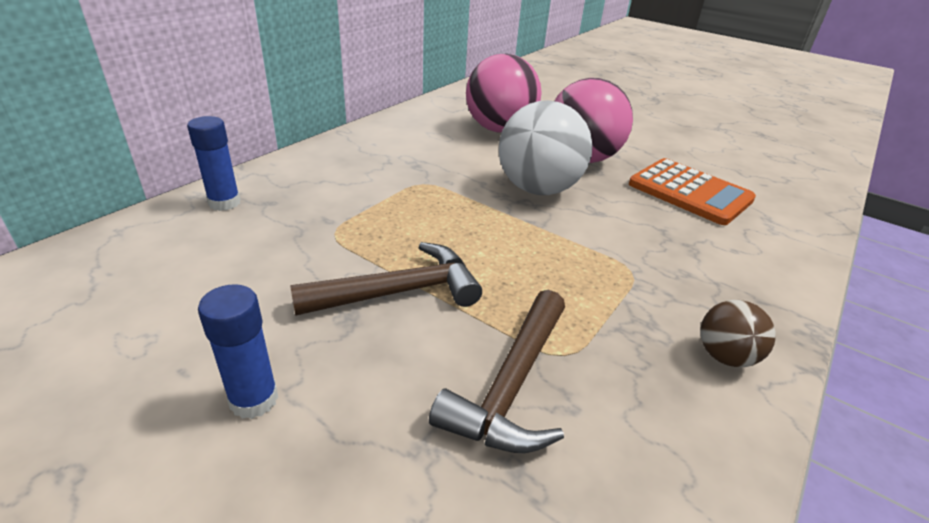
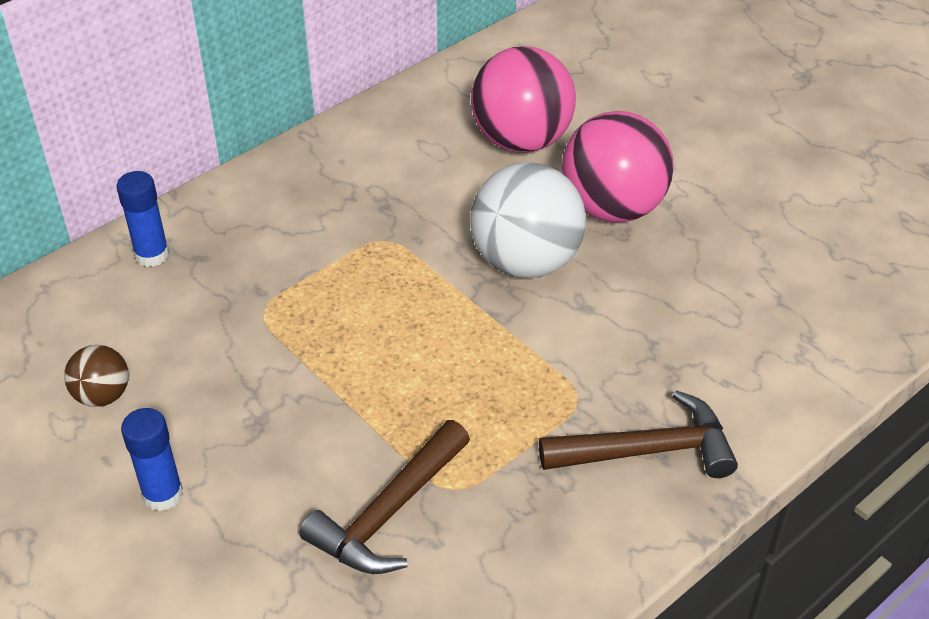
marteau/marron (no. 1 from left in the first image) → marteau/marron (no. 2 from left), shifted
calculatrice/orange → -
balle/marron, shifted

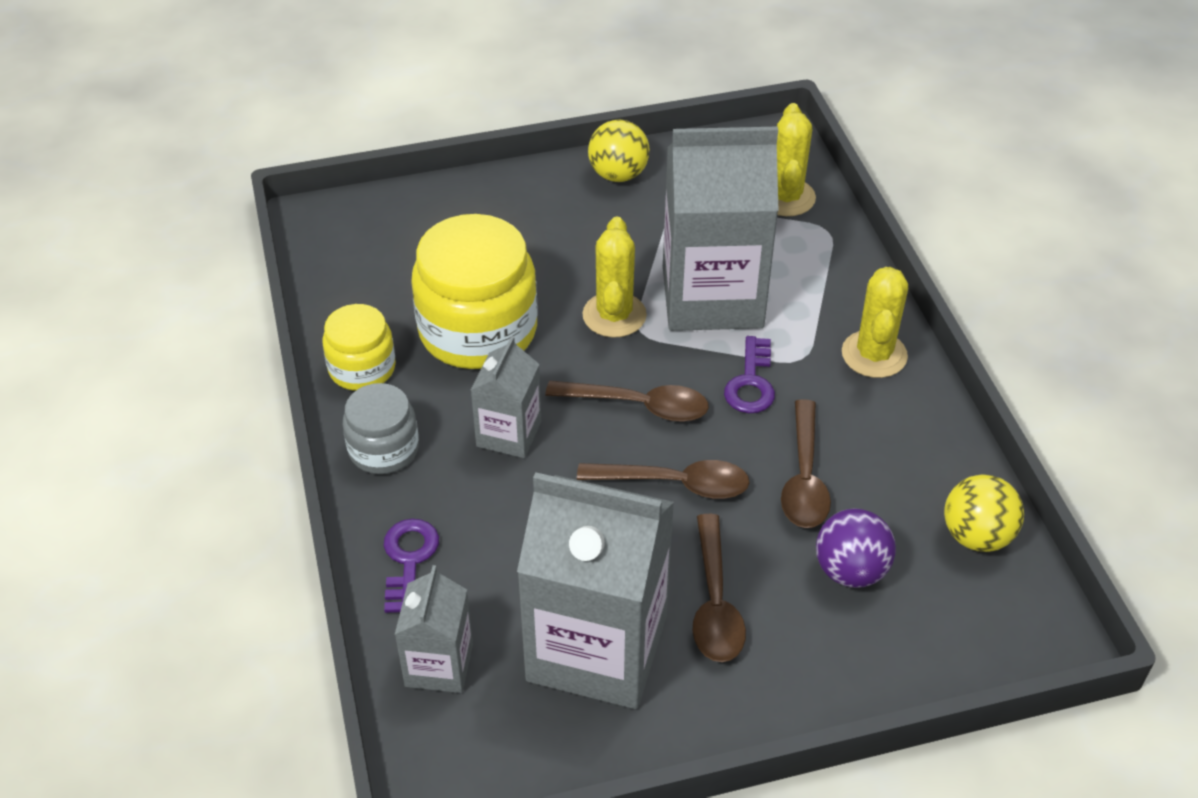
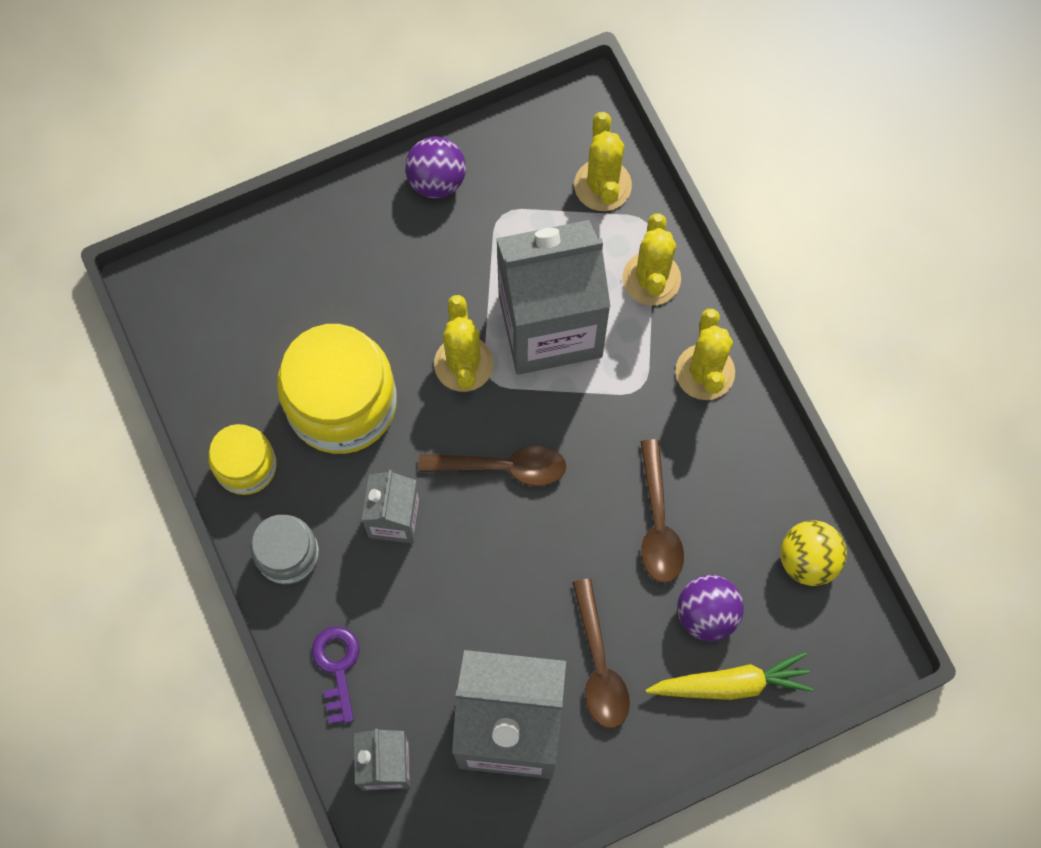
cuillère/marron (no. 2 from left) → -
balle/jaune (no. 1 from left) → balle/violet (no. 1 from left)
clé/violet (no. 2 from left) → -
- → cactus/jaune (no. 3 from left)
- → carotte/jaune

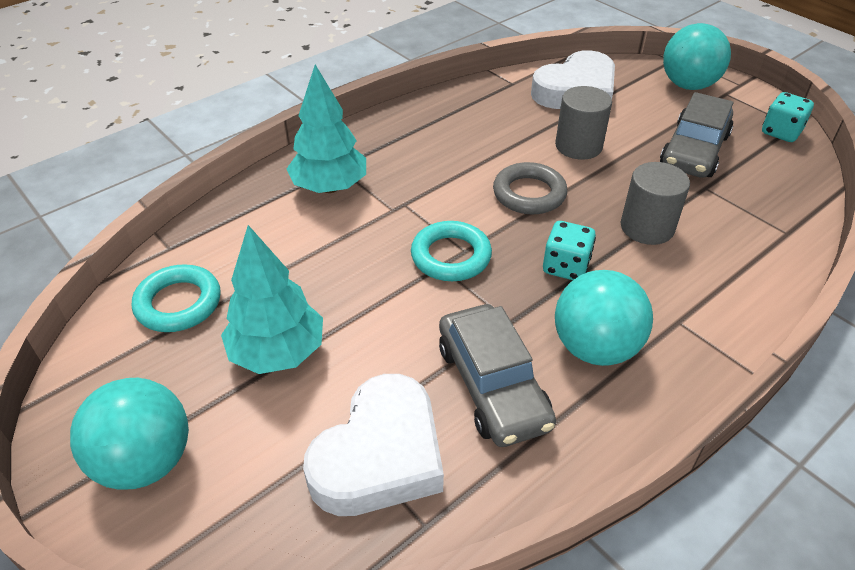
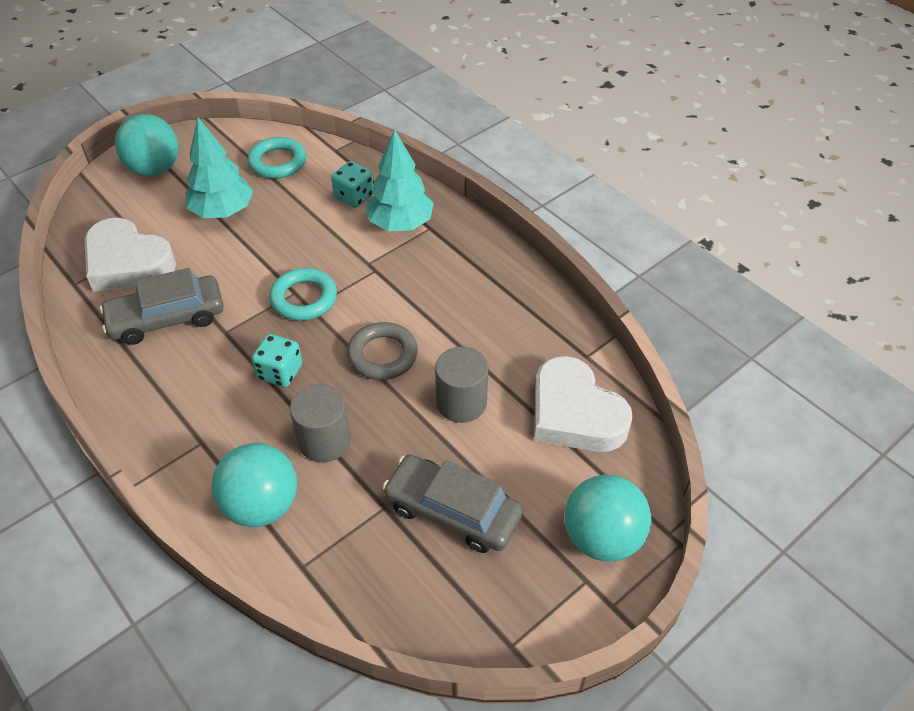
balle/turquoise (no. 2 from left), shifted
dé/turquoise (no. 2 from left), shifted

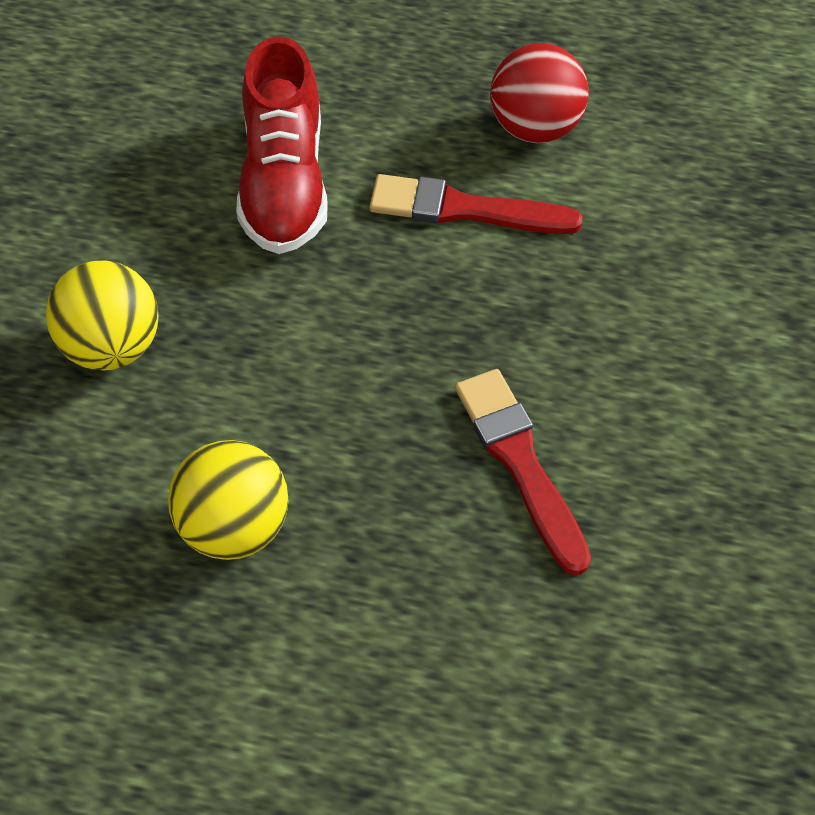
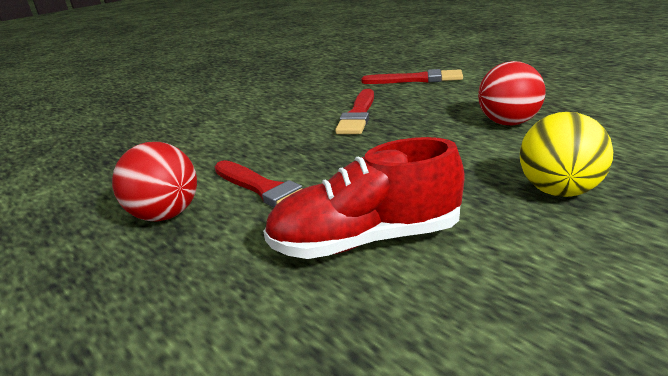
balle/jaune (no. 2 from left) → balle/rouge (no. 2 from left)
chaussure/rouge, 135 degrees counterclockwise
- → pinceau/rouge (no. 3 from left)

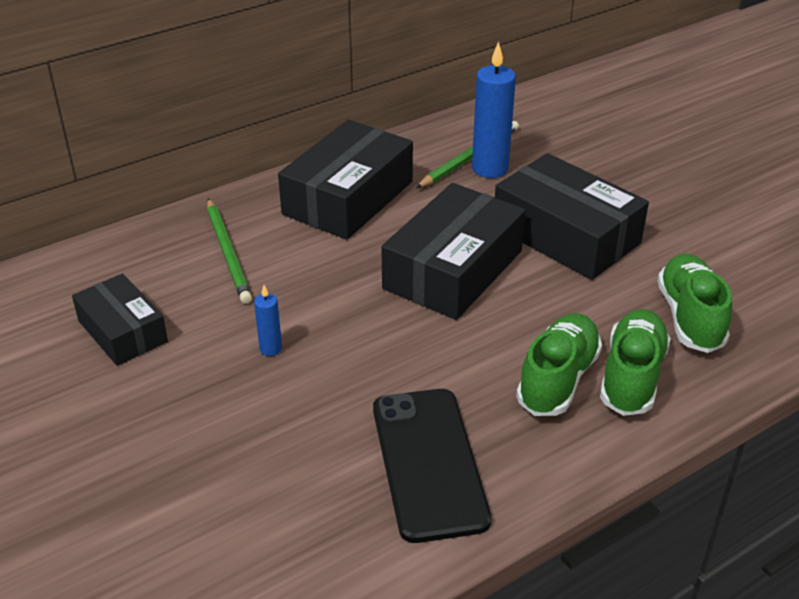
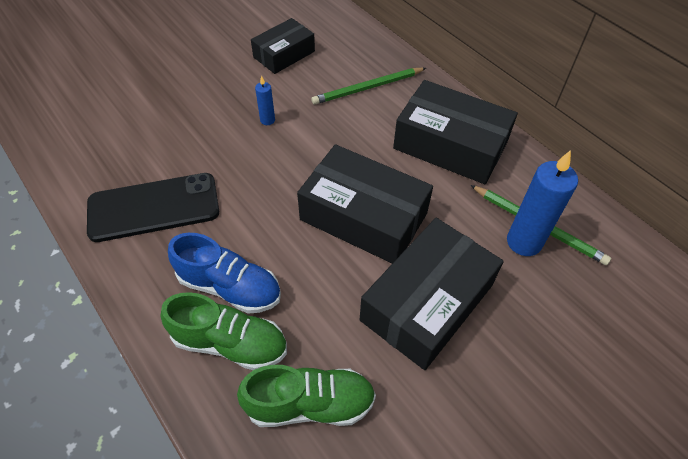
chaussure/vert (no. 1 from left) → chaussure/bleu

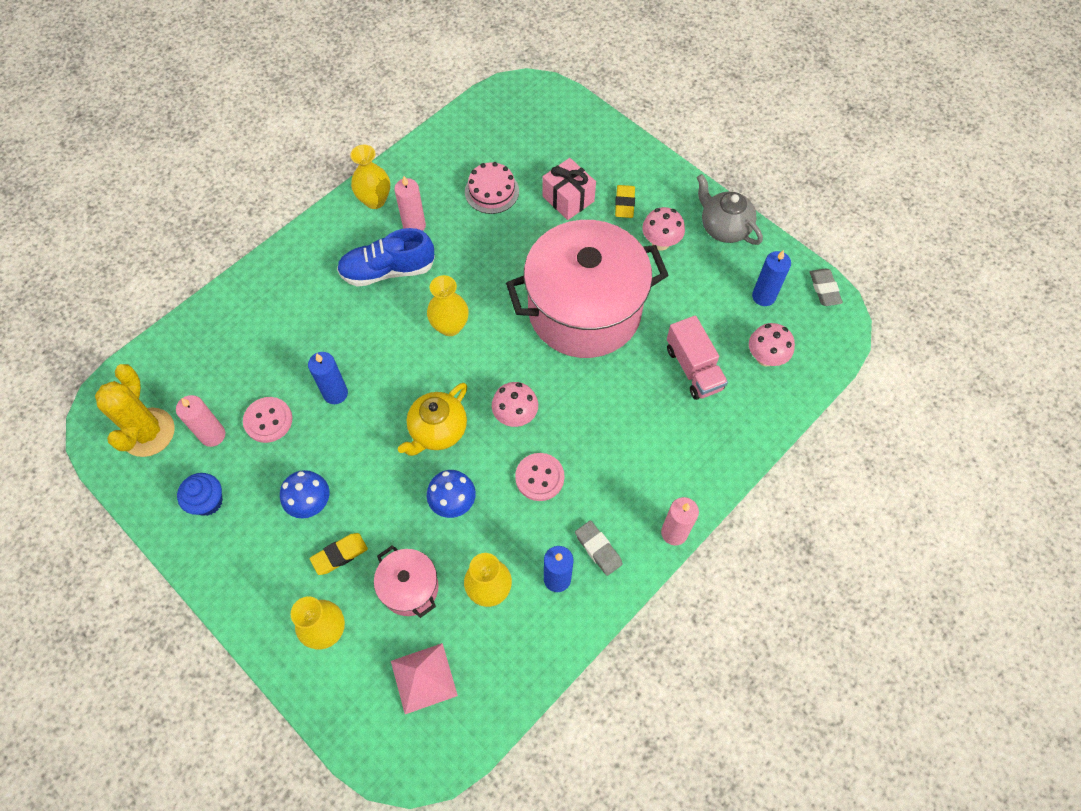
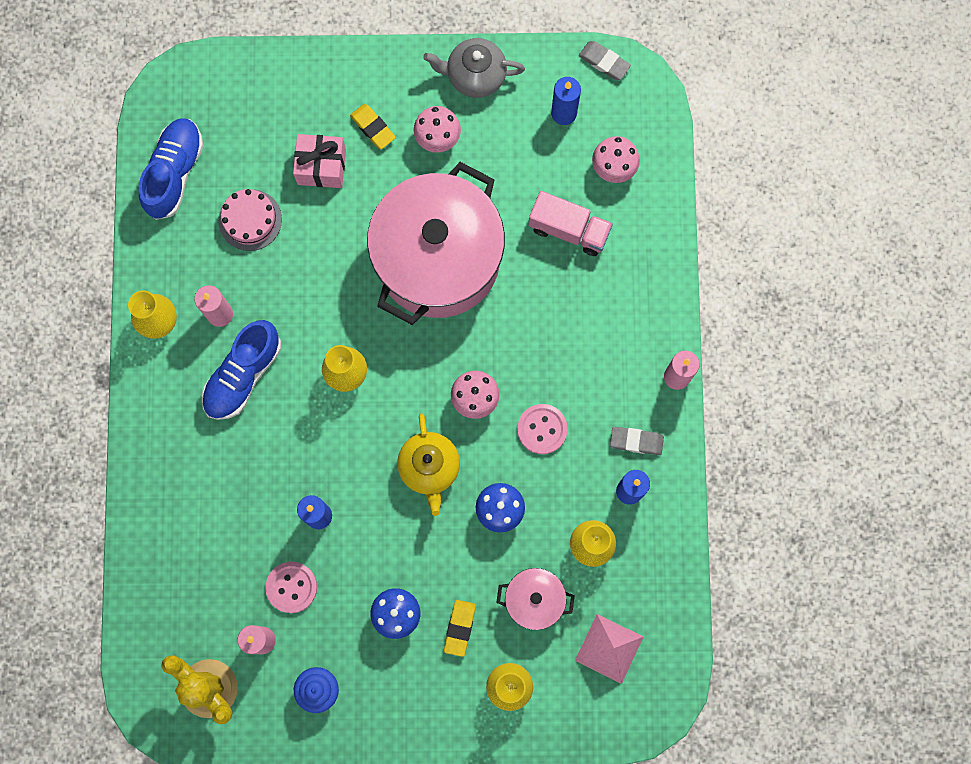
- → chaussure/bleu (no. 1 from left)

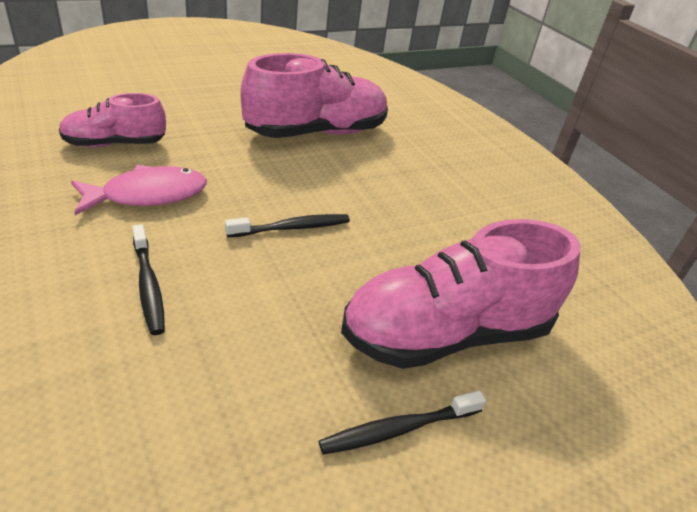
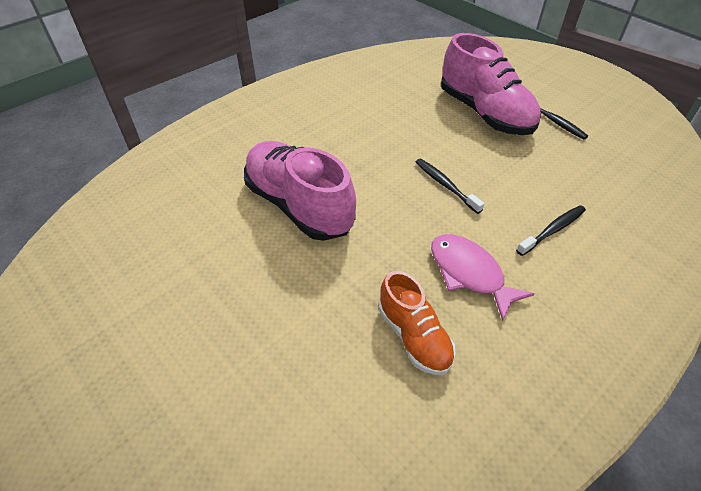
chaussure/rose (no. 1 from left) → chaussure/orange

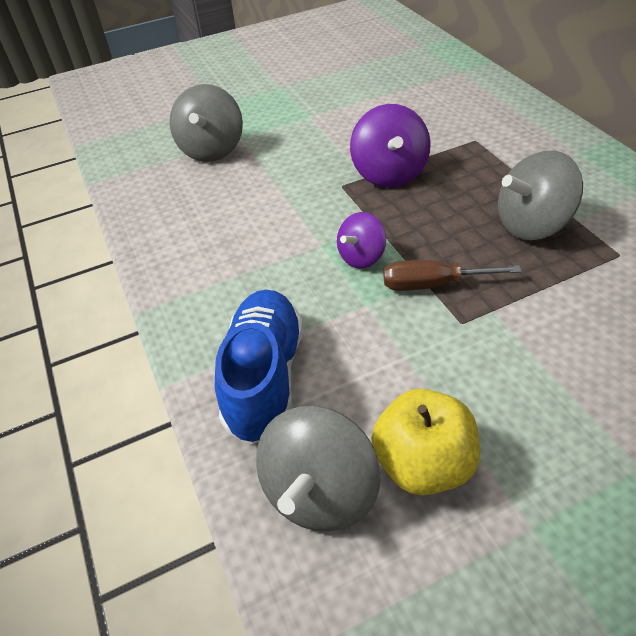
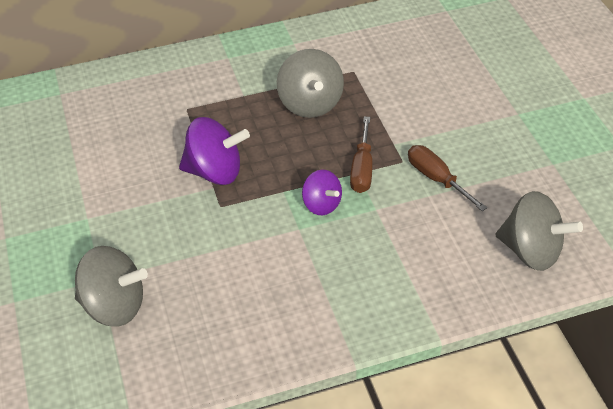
chaussure/bleu → -
pomme/jaune → -
- → tournevis/marron (no. 2 from left)

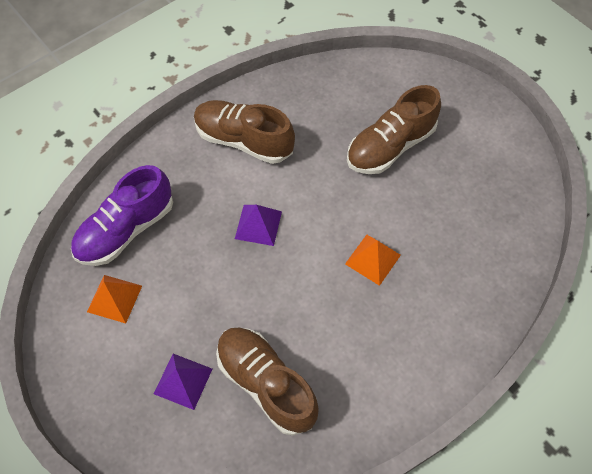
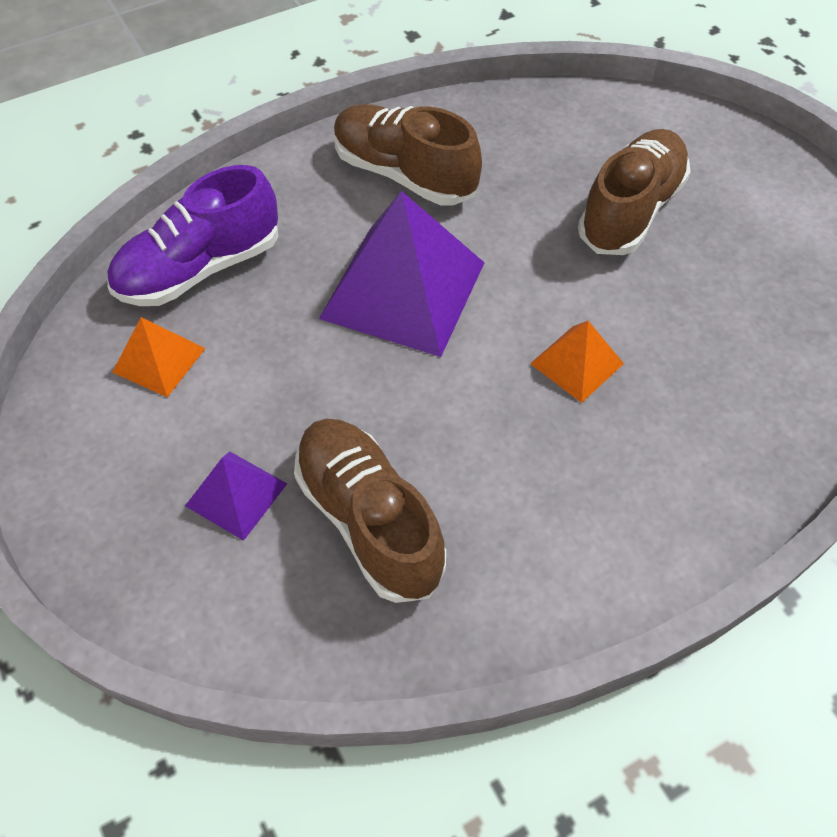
pyramide/violet (no. 2 from left), x2.03
chaussure/marron (no. 3 from left), 150 degrees clockwise

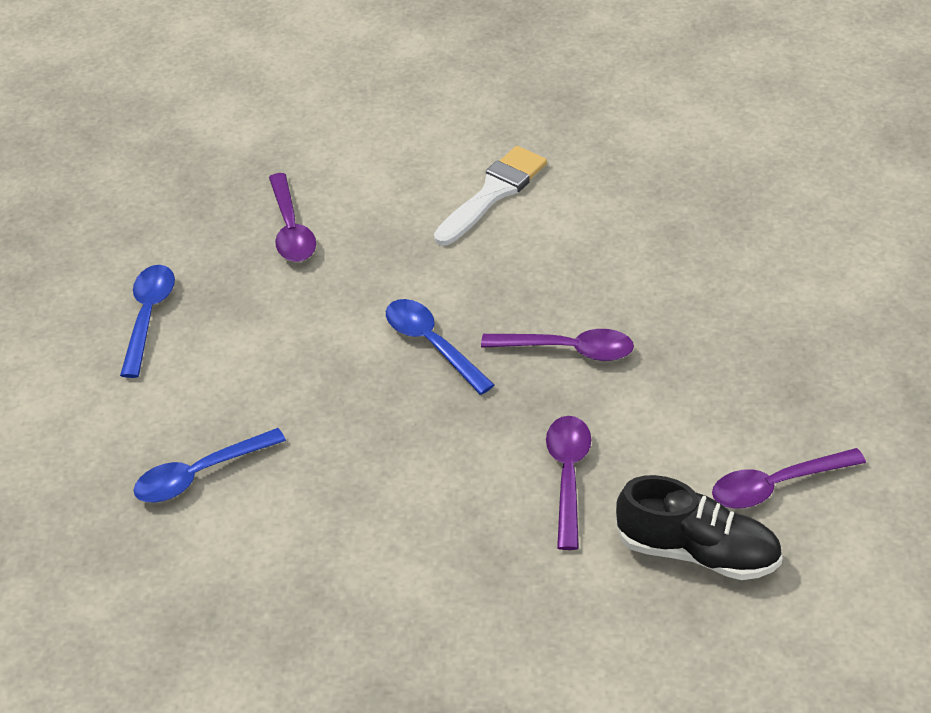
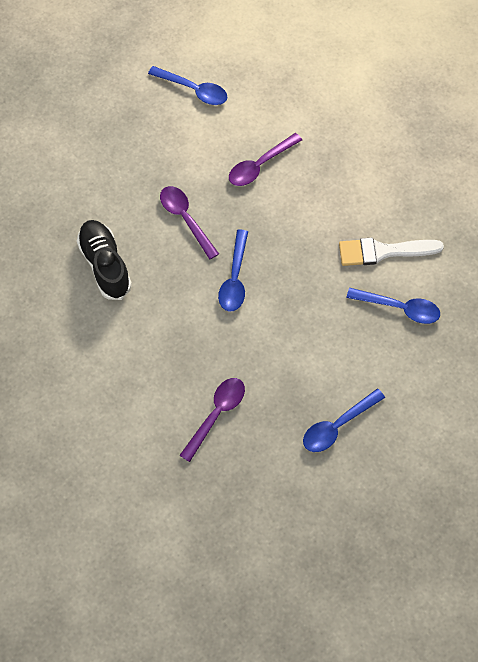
pinceau/blanc, shifted
chaussure/noir, shifted
cuillère/violet (no. 4 from left) → cuillère/bleu (no. 1 from left)

